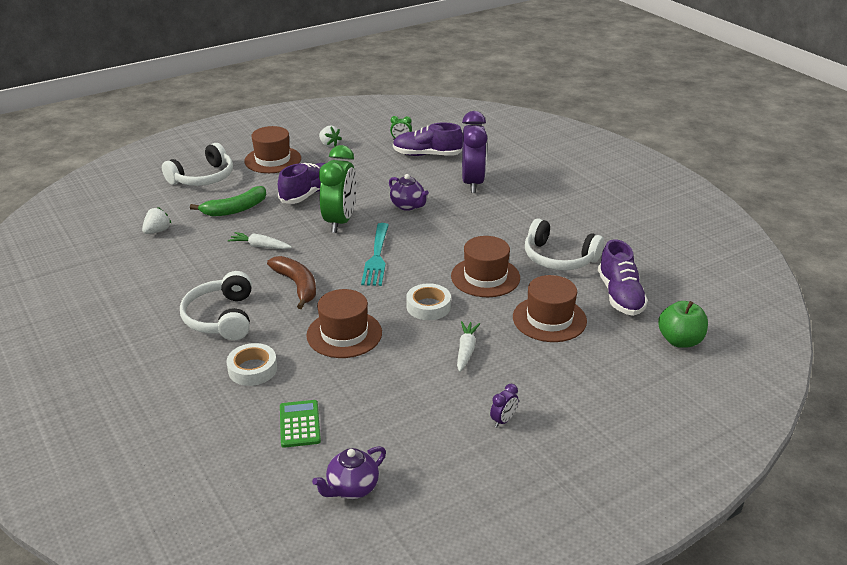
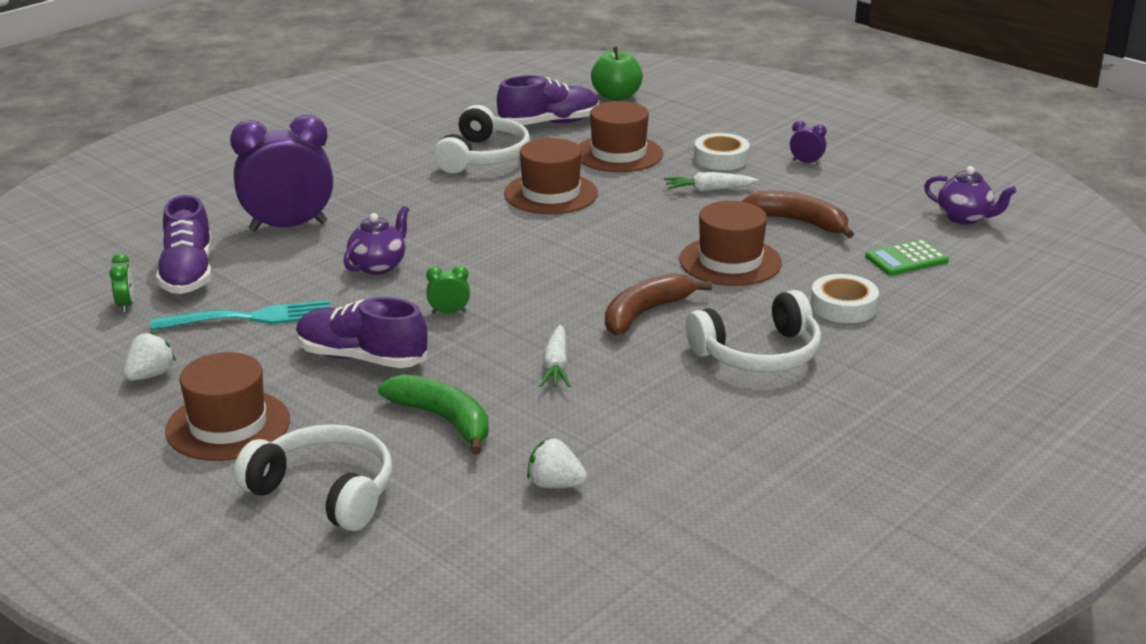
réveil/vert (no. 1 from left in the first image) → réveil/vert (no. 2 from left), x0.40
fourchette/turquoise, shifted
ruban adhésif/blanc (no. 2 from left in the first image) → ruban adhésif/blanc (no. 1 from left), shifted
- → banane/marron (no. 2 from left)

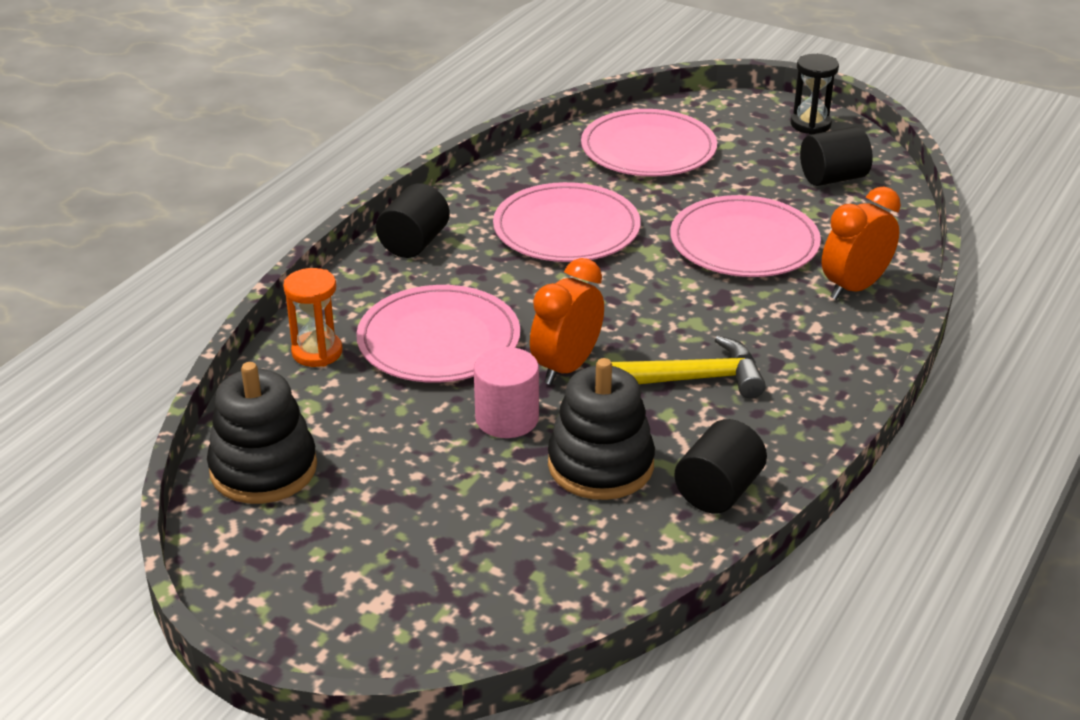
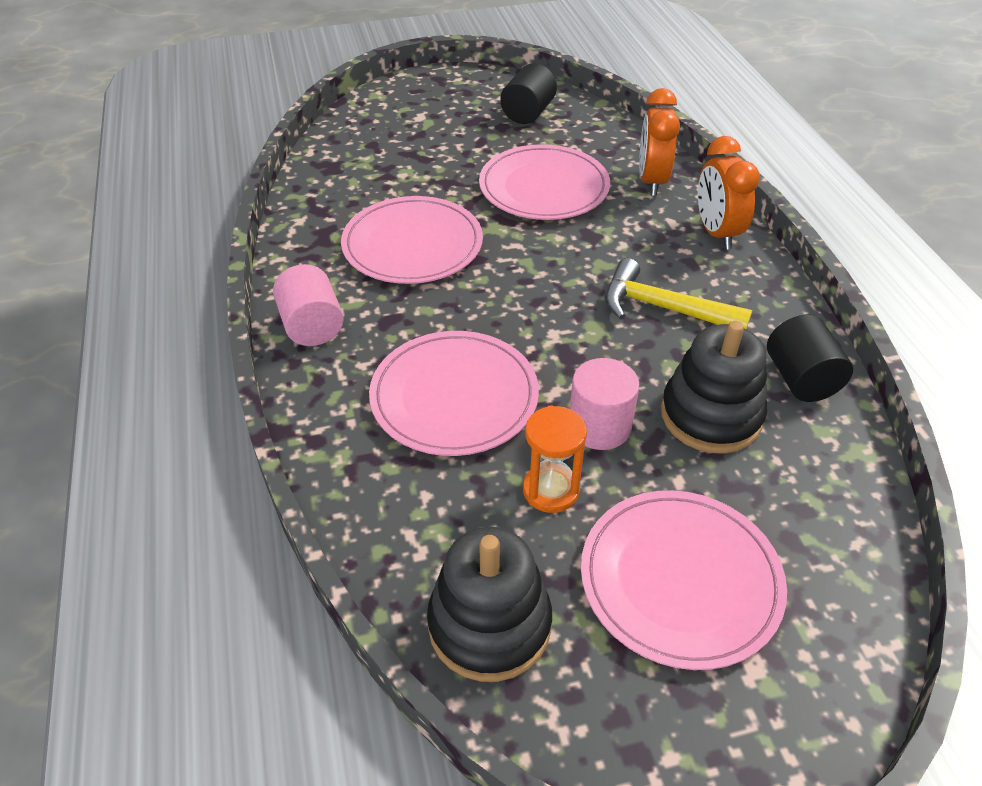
sablier/orange, shifted
cylindre/noir (no. 1 from left) → cylindre/rose (no. 1 from left)
réveil/orange (no. 1 from left in the first image) → réveil/orange (no. 2 from left), shifted
assiette/rose (no. 3 from left in the first image) → assiette/rose (no. 4 from left), shifted
marteau/jaune, 105 degrees counterclockwise
sablier/noir → -

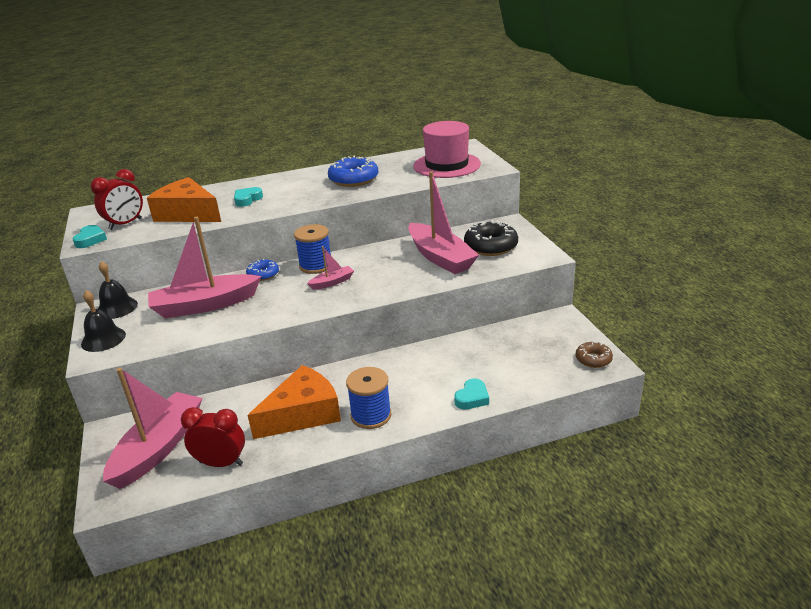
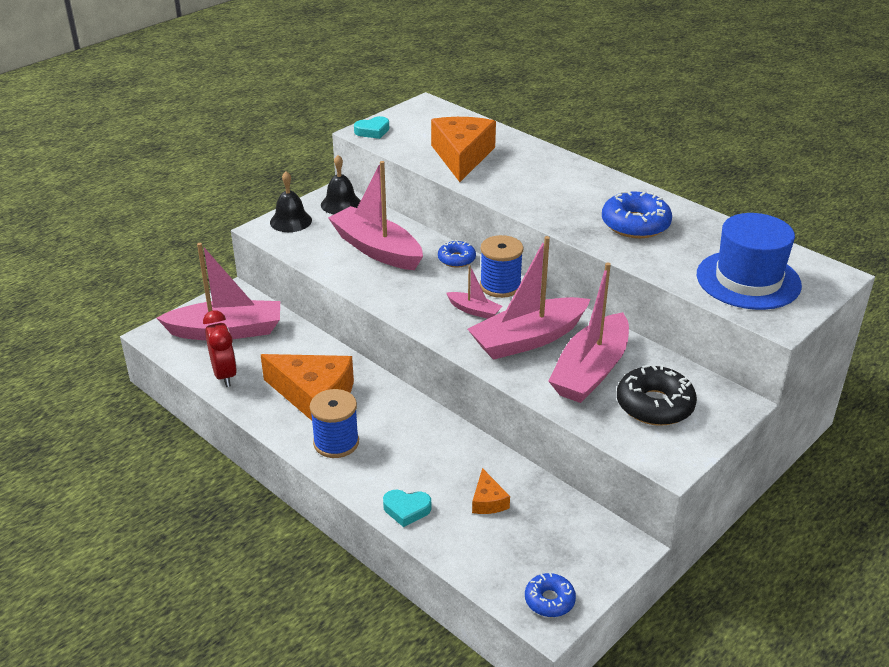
réveil/rouge (no. 1 from left) → -
cœur/turquoise (no. 2 from left) → -
chapeau/rose → chapeau/bleu
beignet/marron → beignet/bleu (no. 2 from left)
- → bateau/rose (no. 4 from left)
- → fromage/orange (no. 3 from left)

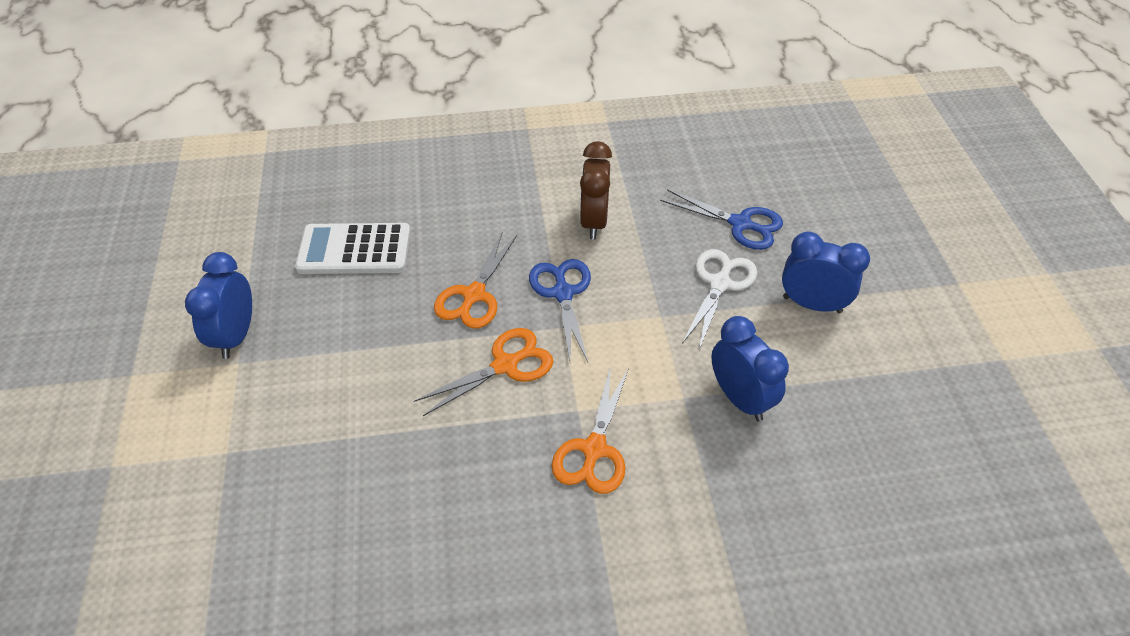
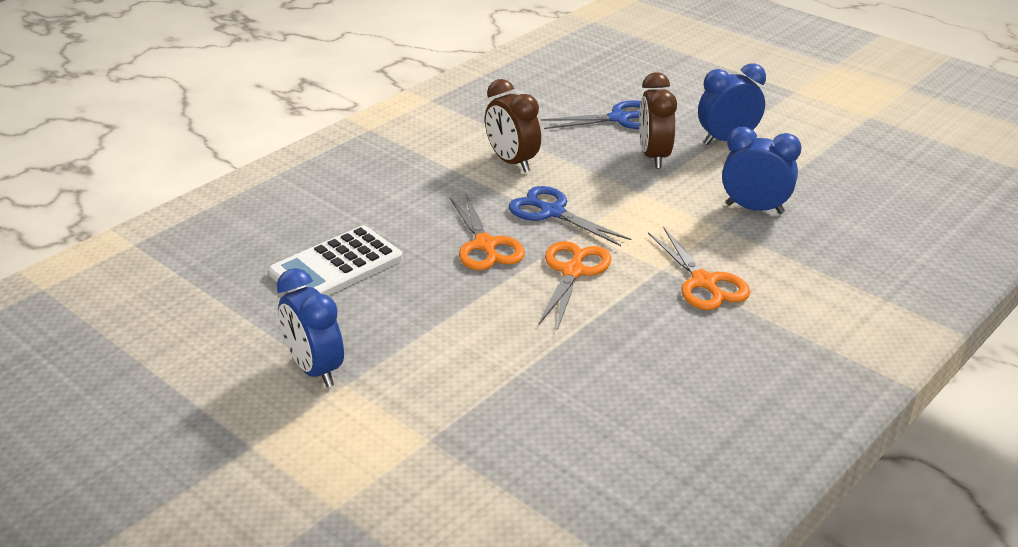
ciseaux/blanc → réveil/marron (no. 2 from left)

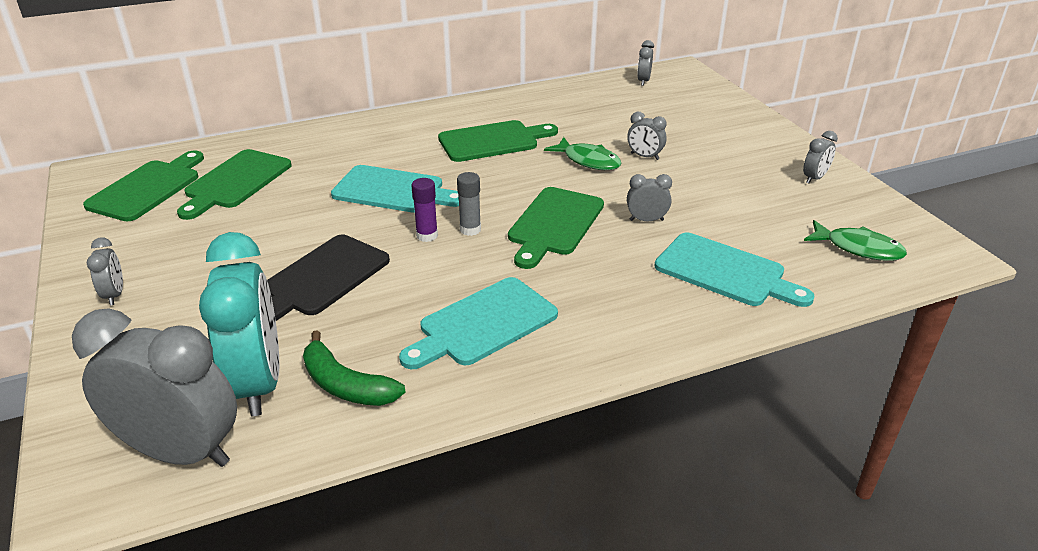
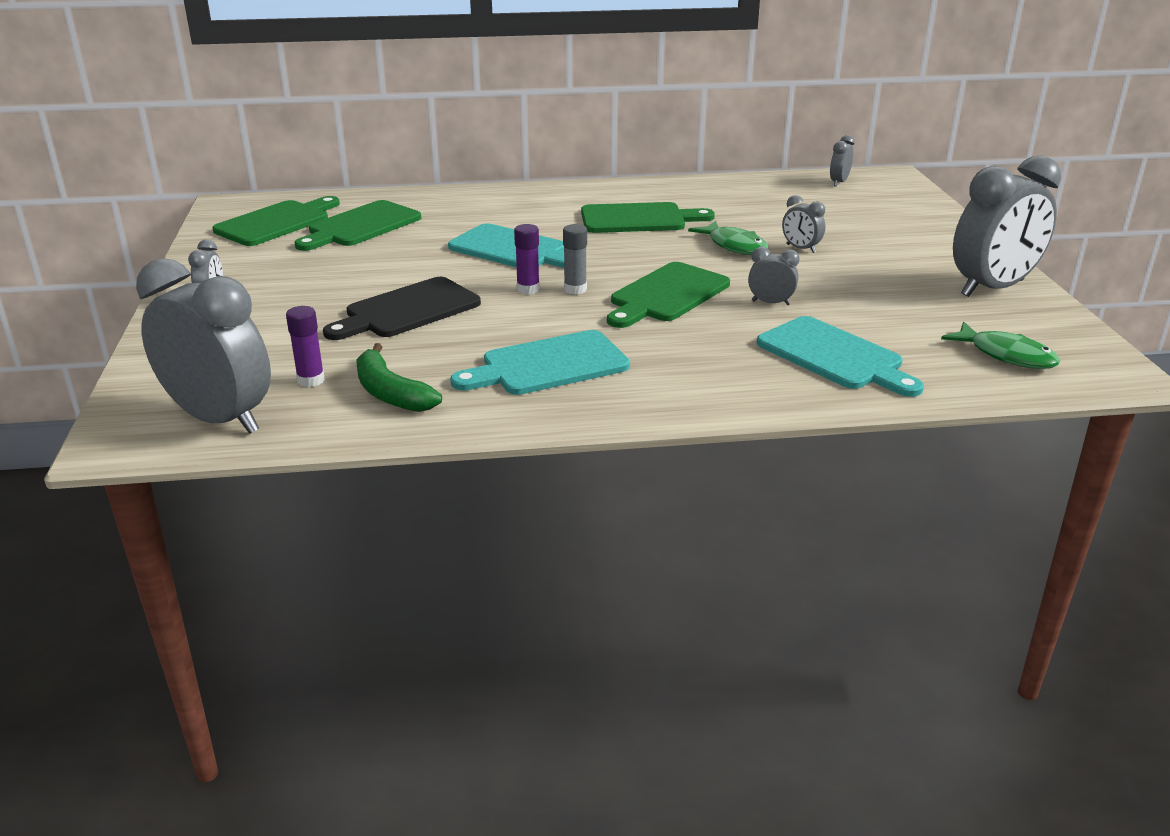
réveil/turquoise → bâton de colle/violet (no. 1 from left)
réveil/gris (no. 6 from left), x2.29

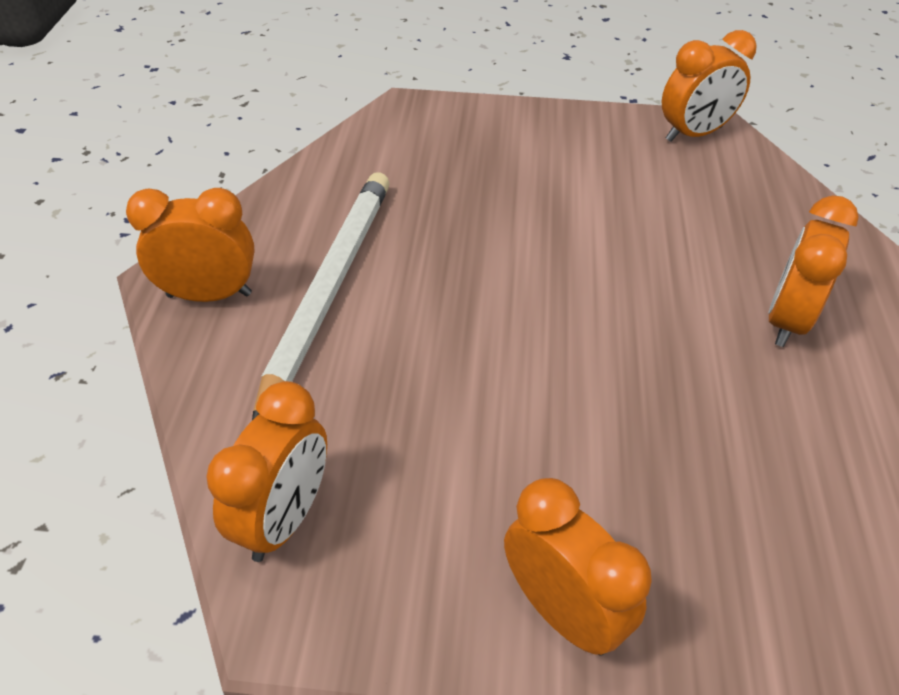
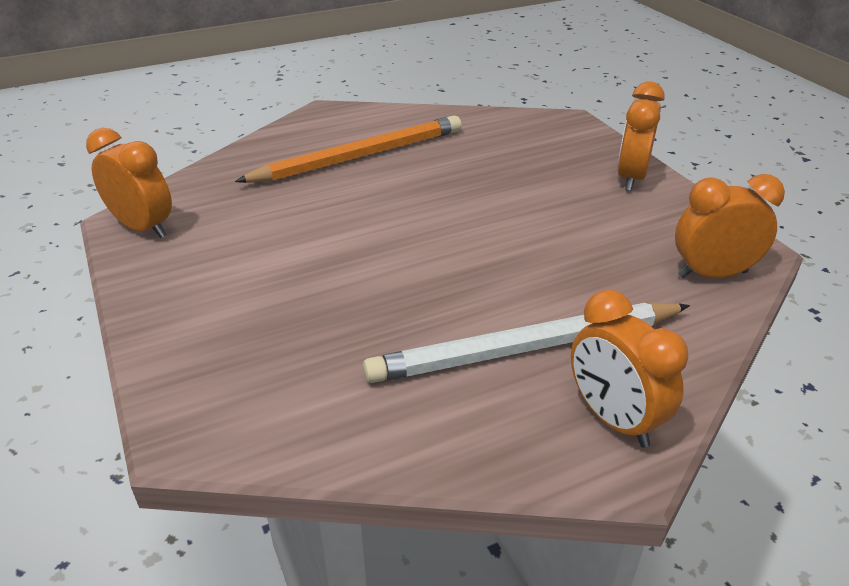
réveil/orange (no. 5 from left) → crayon/orange

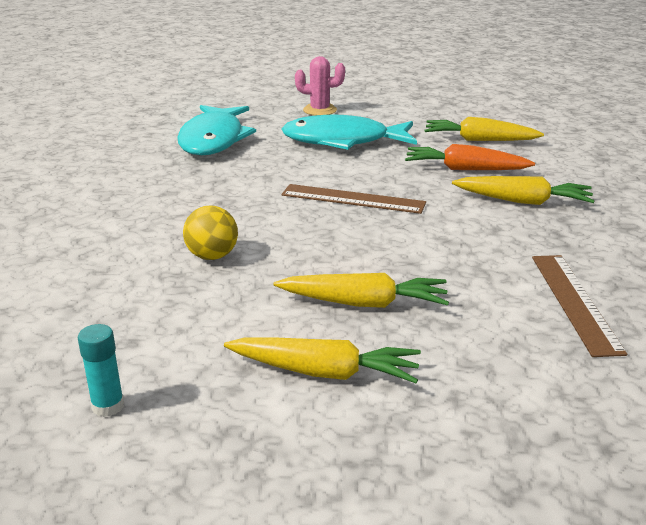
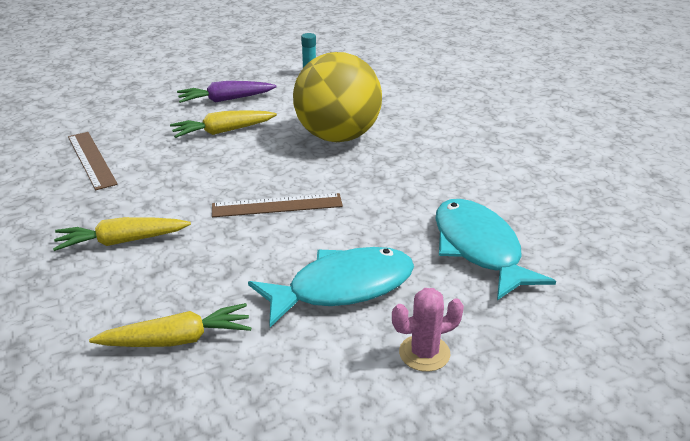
balle/jaune, x2.36
carotte/jaune (no. 1 from left) → carotte/violet
carotte/orange → -

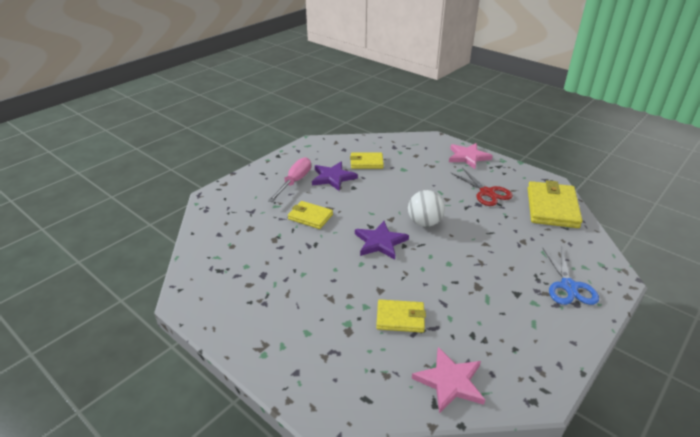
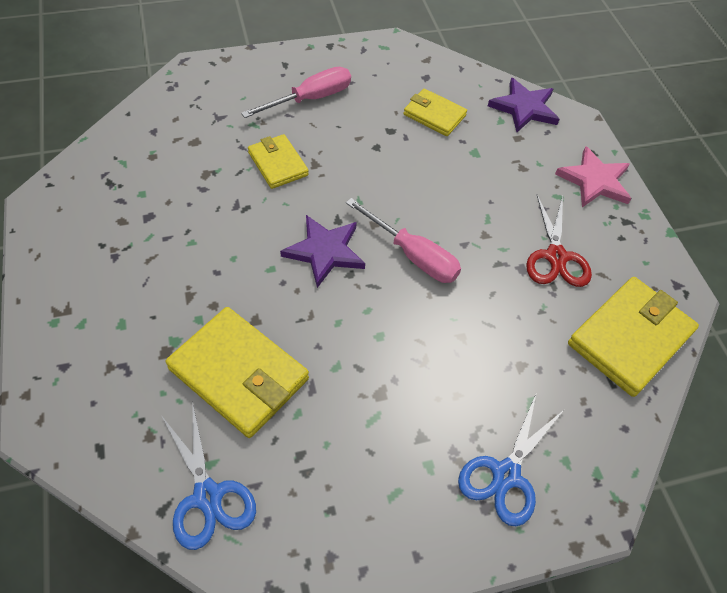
étoile/violet (no. 1 from left in the first image) → étoile/violet (no. 2 from left), shifted
portefeuille/jaune (no. 3 from left in the first image) → portefeuille/jaune (no. 1 from left), x1.69
balle/blanc → tournevis/rose (no. 2 from left)
étoile/rose (no. 1 from left) → ciseaux/bleu (no. 1 from left)

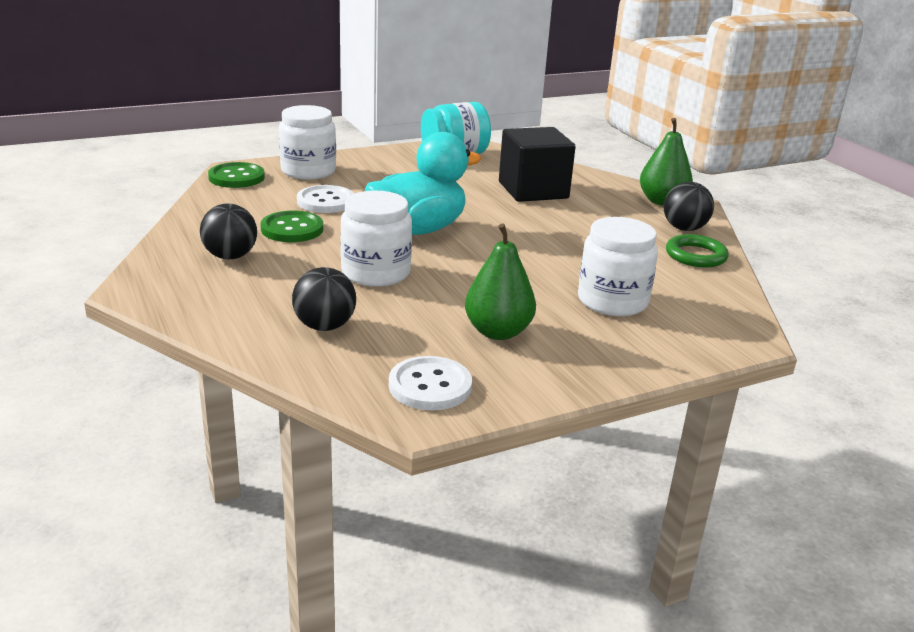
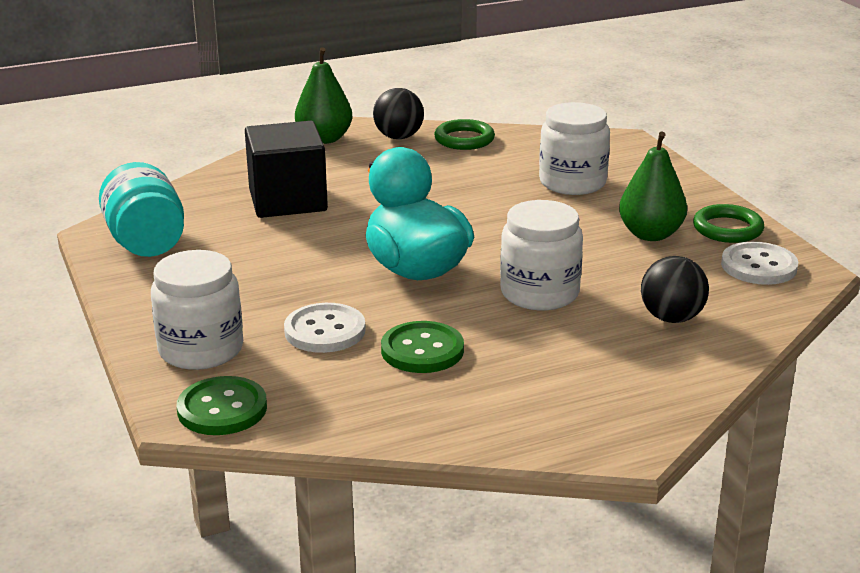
balle/noir (no. 1 from left) → -
- → anneau/vert (no. 2 from left)

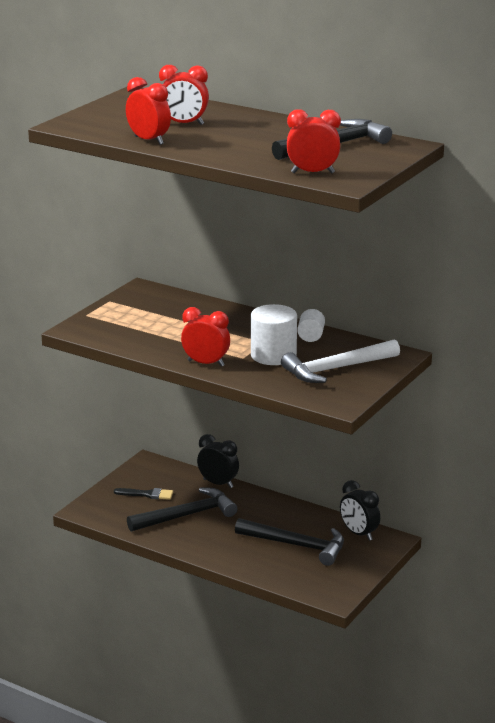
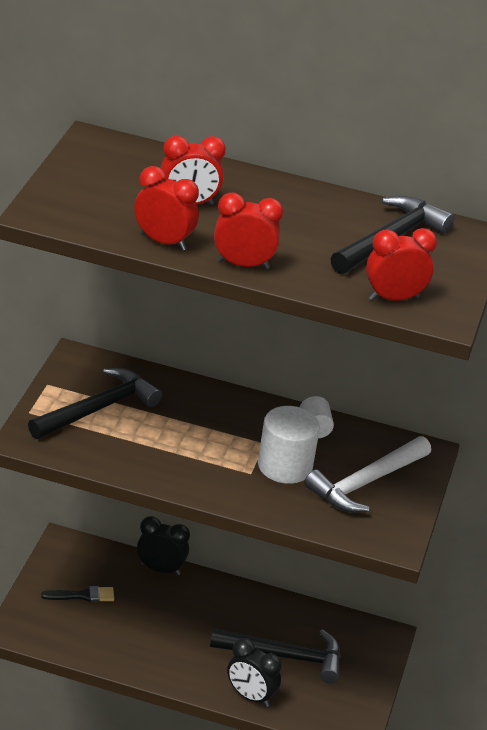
marteau/noir (no. 1 from left), shifted
réveil/rouge (no. 3 from left), shifted
réveil/noir (no. 2 from left), shifted

